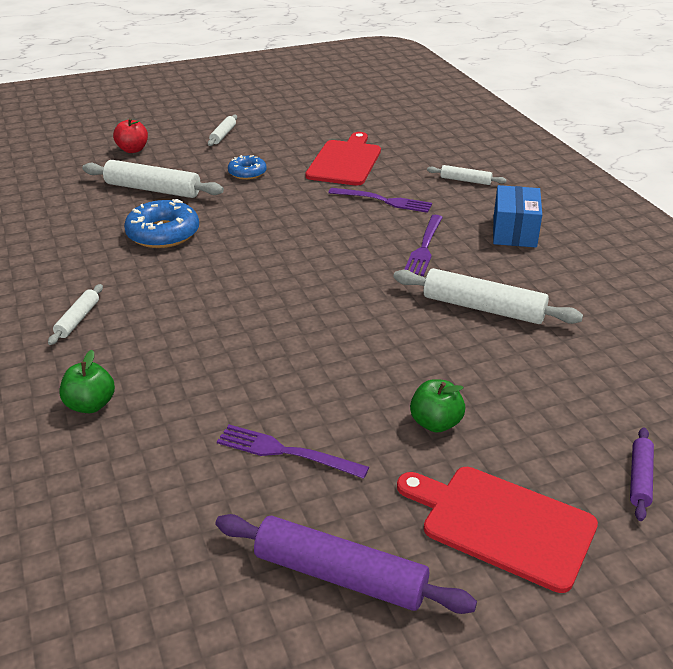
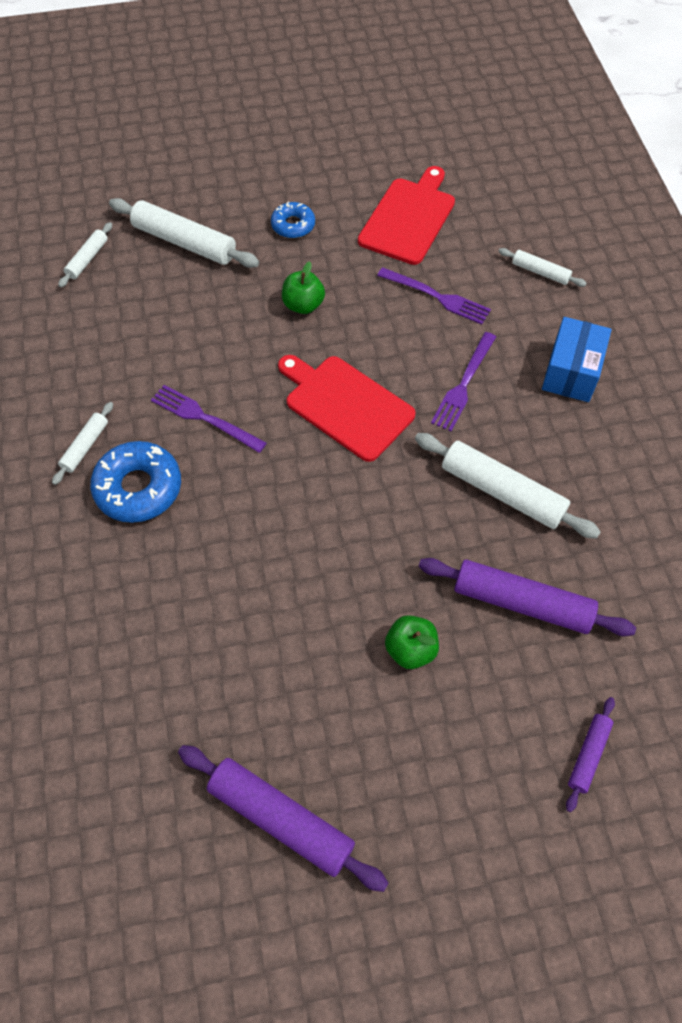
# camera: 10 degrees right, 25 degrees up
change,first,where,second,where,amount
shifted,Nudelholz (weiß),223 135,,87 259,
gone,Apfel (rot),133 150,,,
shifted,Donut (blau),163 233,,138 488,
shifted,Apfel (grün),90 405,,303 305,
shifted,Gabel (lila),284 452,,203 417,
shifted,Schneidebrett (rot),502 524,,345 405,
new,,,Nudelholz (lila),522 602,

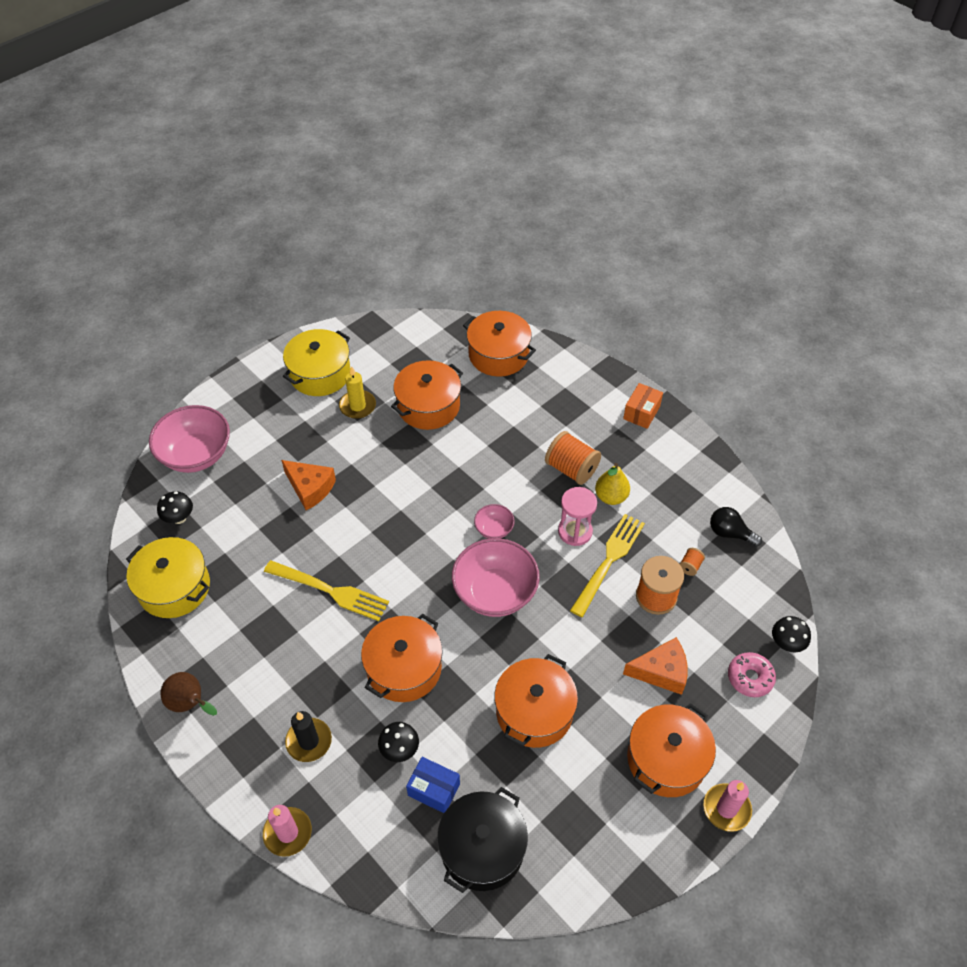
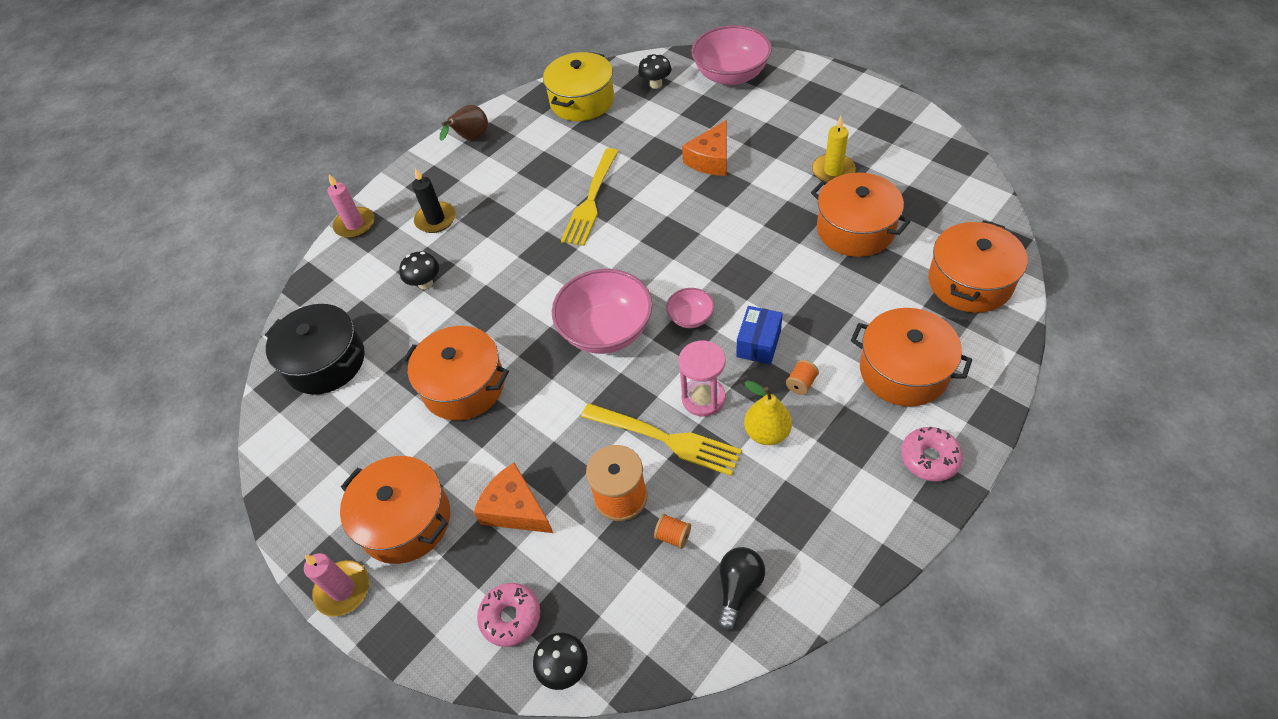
# camera: 90 degrees right, 0 degrees up
change,first,where,second,where,amount
gone,Kochtopf (gelb),320 374,,,
swapped,Schachtel (orange),641 413,Donut (rosa),929 458,
scaled,Garnrolle (orange),571 469,,801 383,x0.47
shifted,Kochtopf (orange),404 668,,903 371,
rotated,Käse (orange),661 671,,515 509,135 degrees clockwise
shifted,Schachtel (blau),434 789,,758 343,

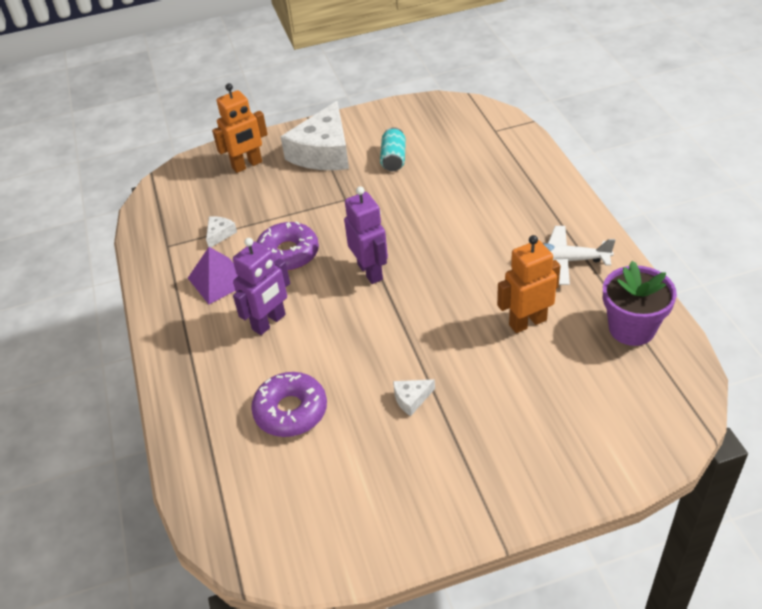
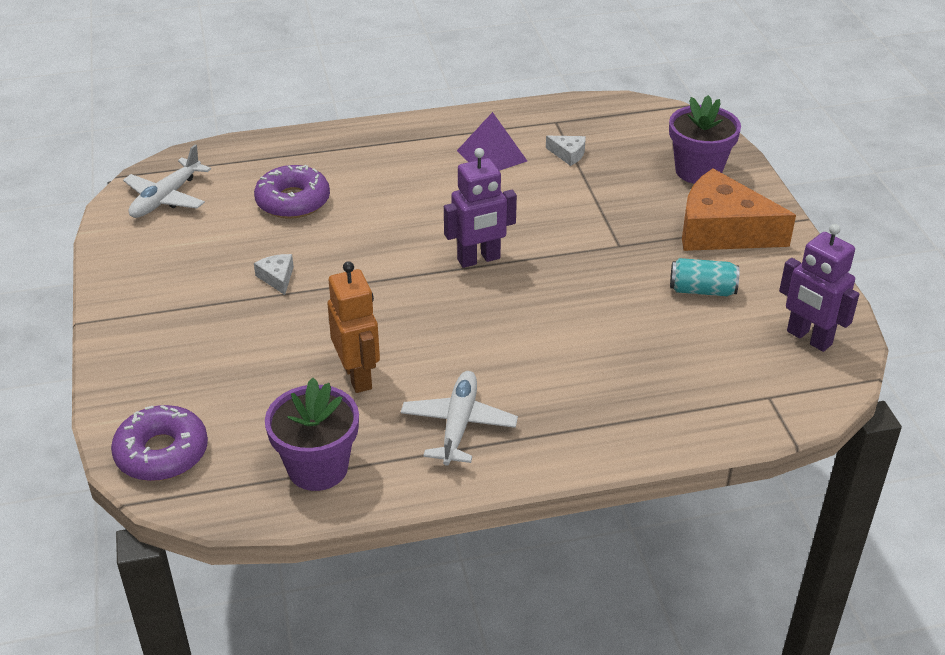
# camera: 90 degrees right, 5 degrees down
change,first,where,second,where,amount
swapped,Roboter (orange),247 165,Blumentopf (lila),698 171,
repainted,Käse (weiß),323 152,Käse (orange),722 230,
shifted,Donut (lila),288 254,,162 453,
shifted,Roboter (lila),269 322,,808 338,
new,,,Flugzeug (weiß),166 198,

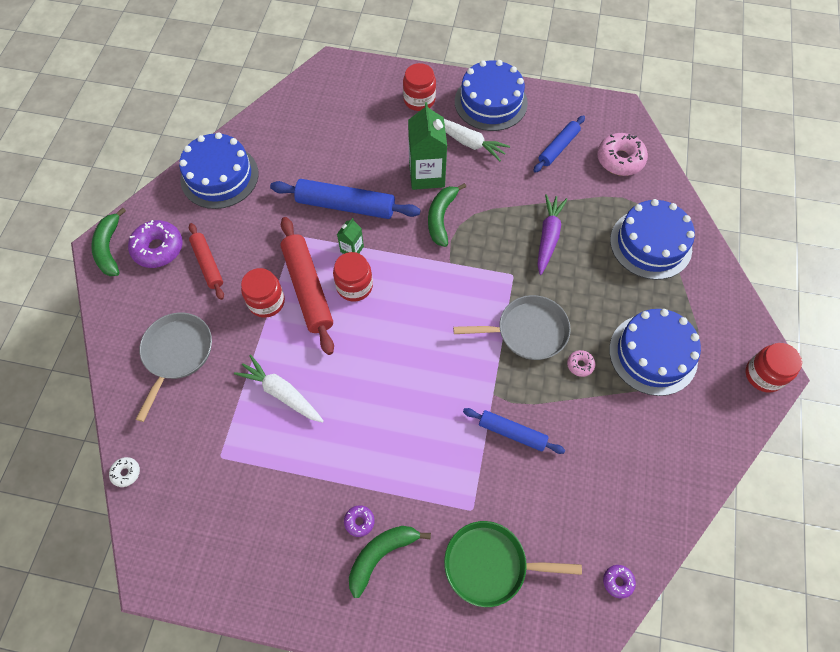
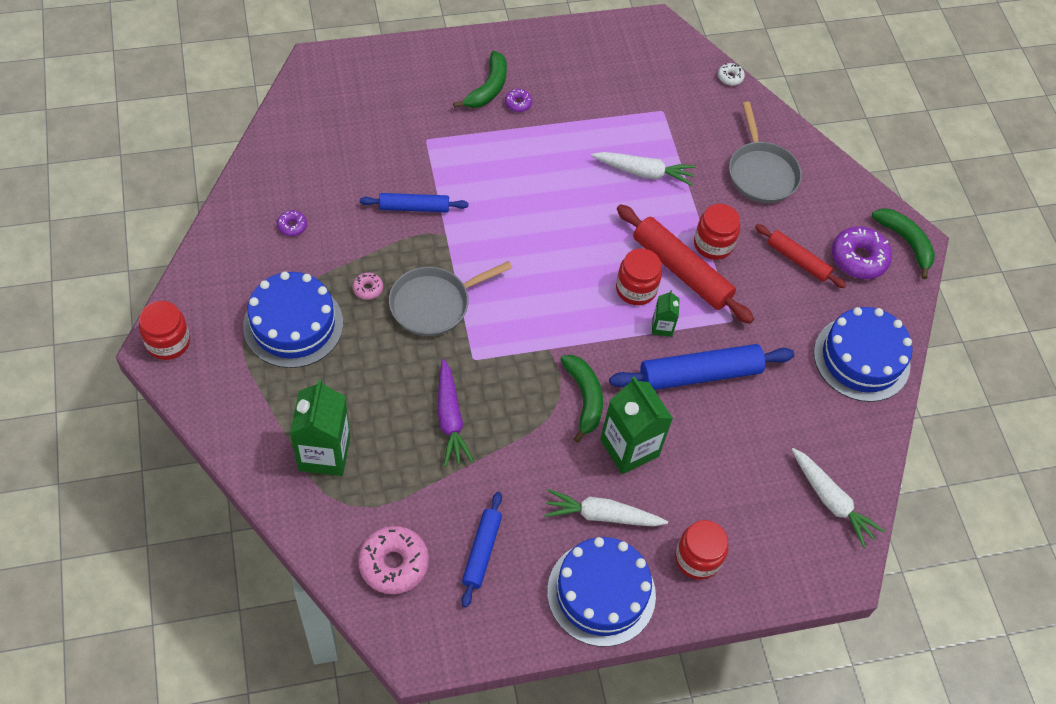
# camera: 150 degrees right, 5 degrees down
change,first,where,second,where,amount
swapped,Kuchen (blau),650 244,Getränkekarton (grün),324 453,
gone,Pfanne (grün),490 564,,,
shifted,Donut (lila),618 582,,292 226,
new,,,Karotte (weiß),831 501,

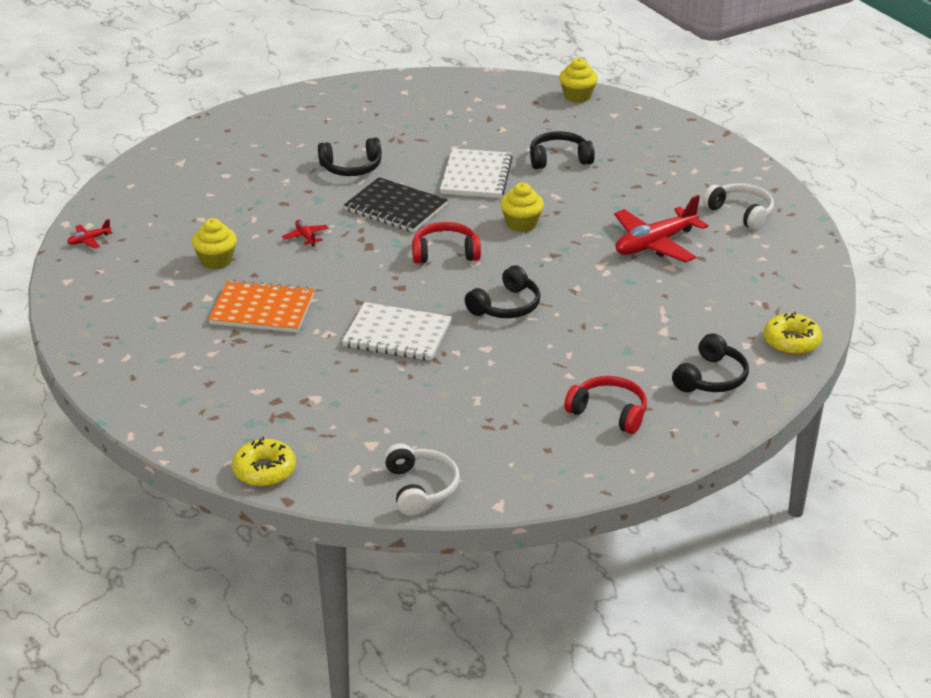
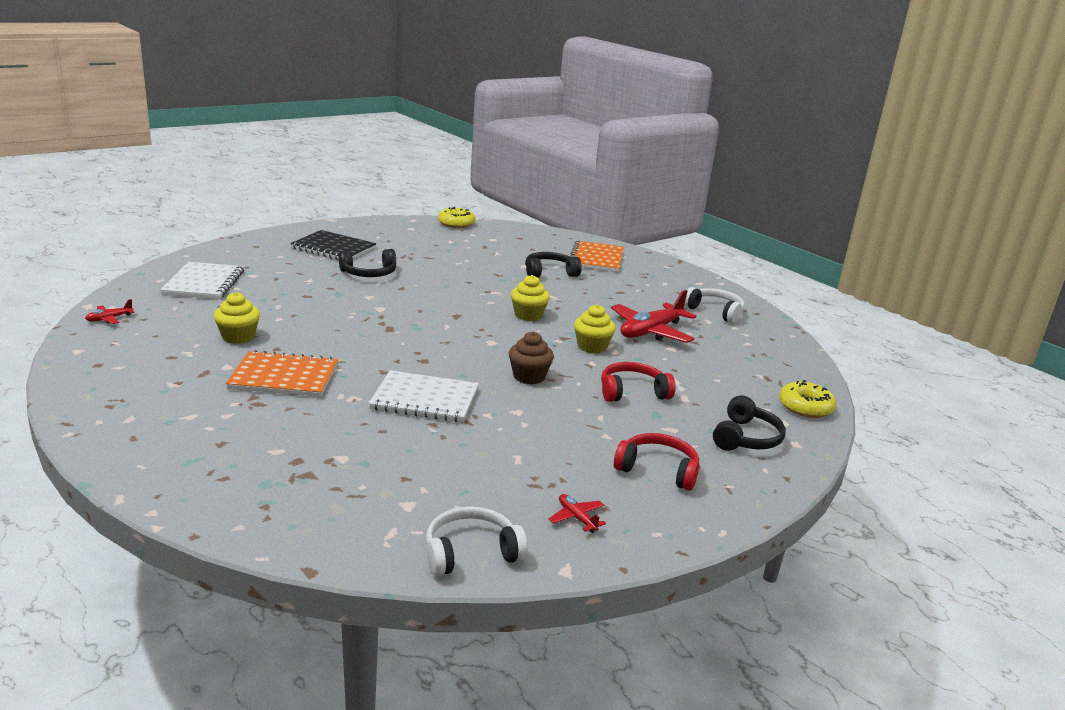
# camera: 10 degrees left, 10 degrees down
change,first,where,second,where,amount
shifted,Muffin (gelb),577 96,,592 347,
shifted,Notizbuch (weiß),476 176,,204 283,
shifted,Notizbuch (schwarz),395 207,,333 248,
shifted,Flugzeug (rot),306 237,,577 518,
shifted,Kopfhörer (rot),445 253,,632 392,
swapped,Kopfhörer (schwarz),506 306,Muffin (braun),529 376,
shifted,Donut (gelb),264 470,,456 223,
rotated,Kopfhörer (weiß),421 488,,471 552,90 degrees counterclockwise
new,,,Notizbuch (orange),596 258,

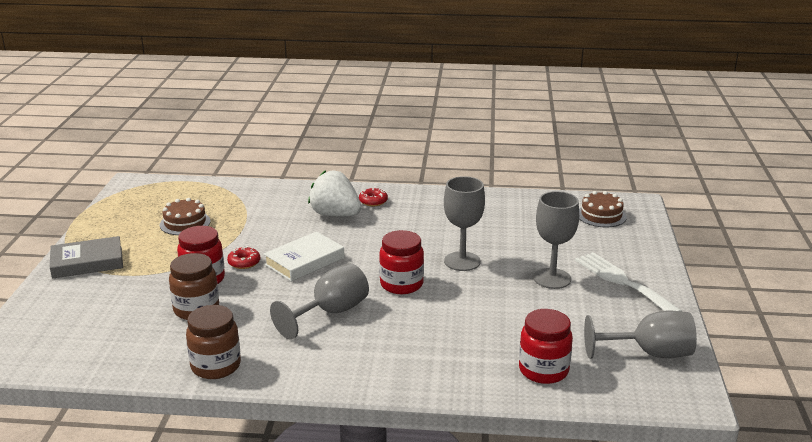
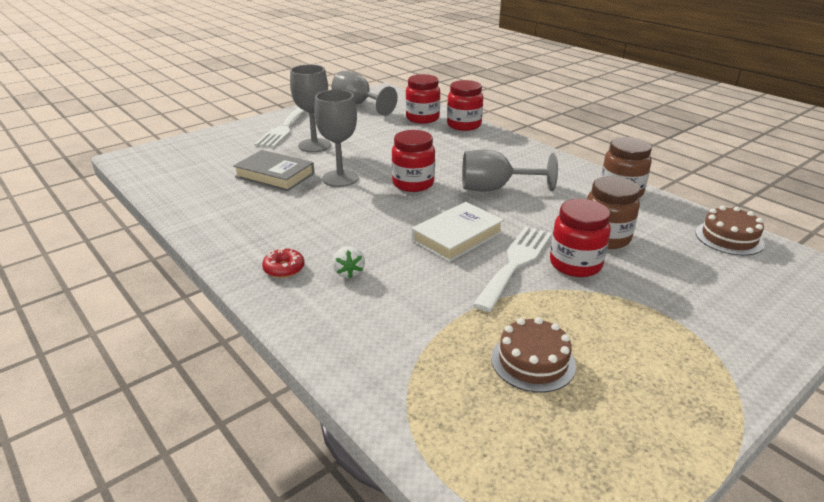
# camera: 135 degrees left, 5 degrees up
change,first,where,second,where,amount
scaled,Erdbeere (weiß),335 215,,349 272,x0.49
shifted,Kuchen (braun),601 215,,729 238,
rotated,Buch (weiß),304 261,,457 236,45 degrees counterclockwise
shifted,Buch (grau),87 262,,275 175,
swapped,Donut (rot),244 262,Gabel (weiß),516 263,
new,,,Einmachglas (rot),464 125,

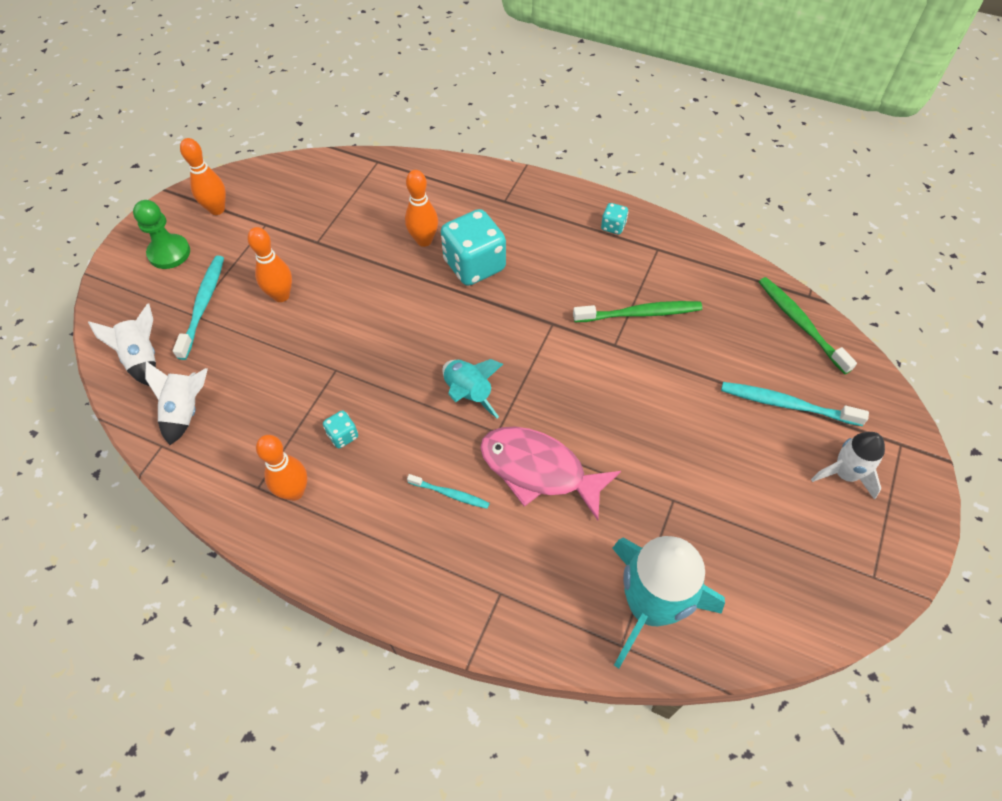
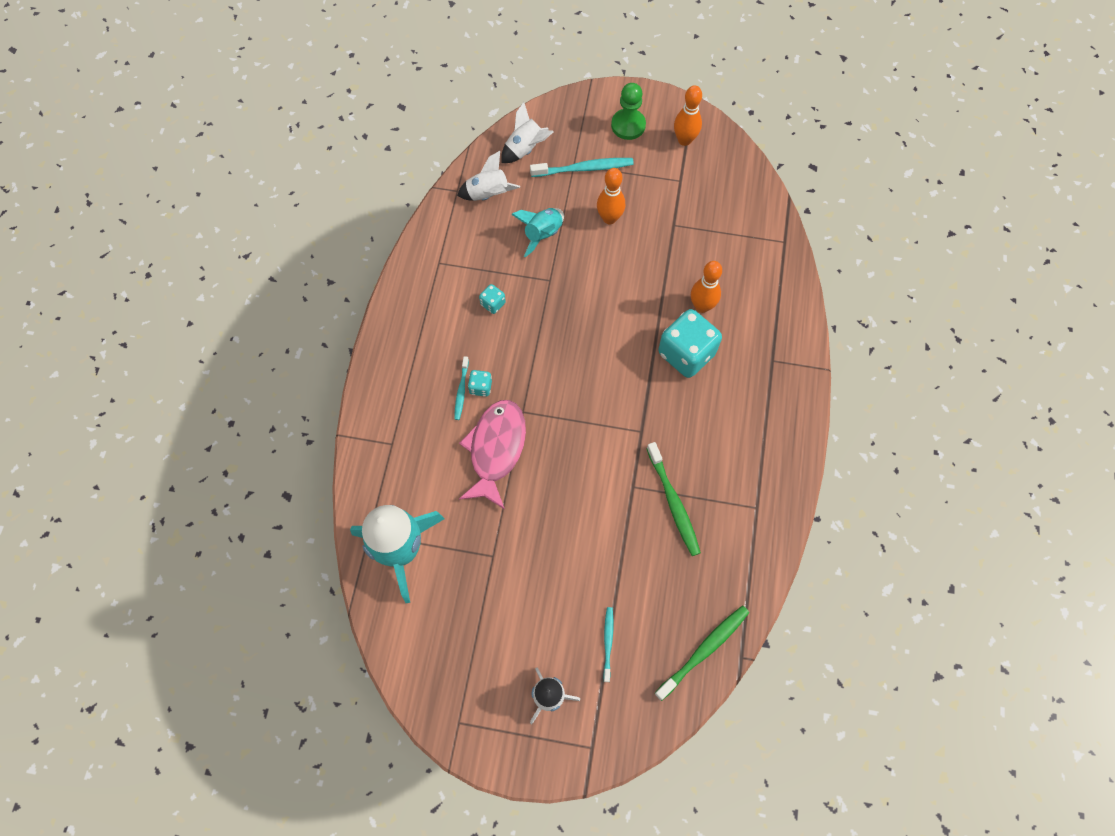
# camera: 75 degrees right, 10 degrees up
change,first,where,second,where,amount
shifted,Spielwürfel (türkis),613 226,,480 387,
shifted,Rakete (türkis),468 394,,542 234,
scaled,Zahnbürste (türkis),786 404,,608 642,x0.58
gone,Bowlingkegel (orange),294 492,,,

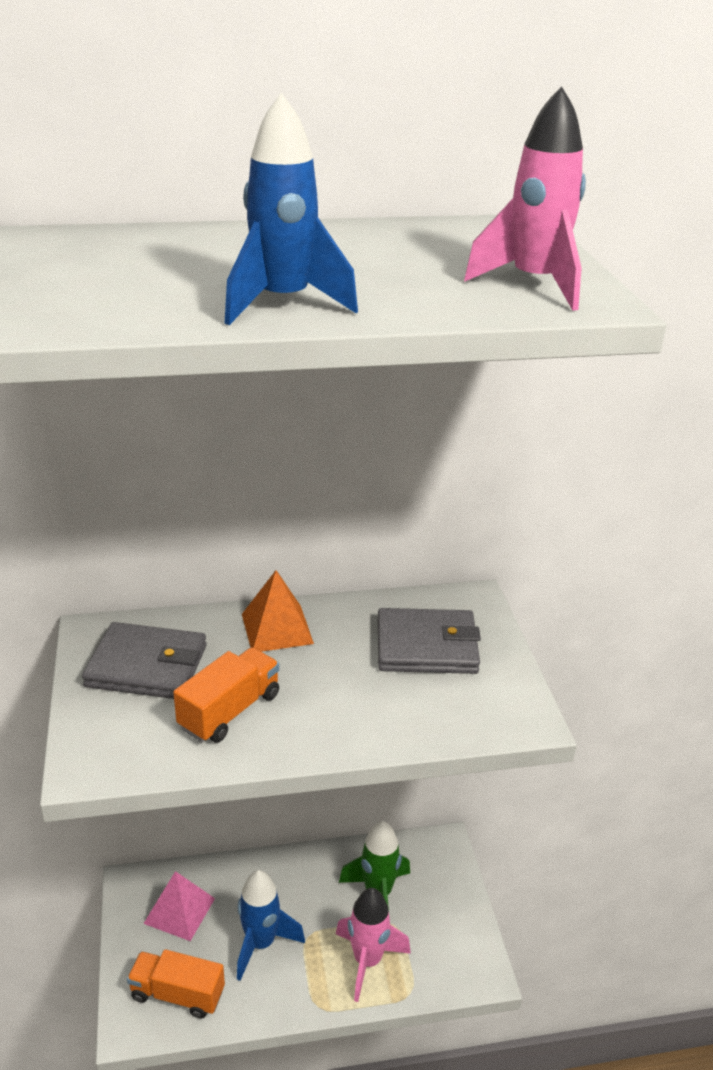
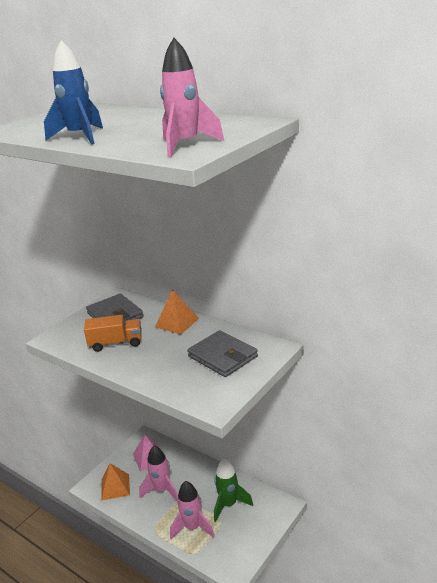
# camera: 50 degrees right, 5 degrees down
change,first,where,second,where,amount
repainted,Rakete (blau),261 943,Rakete (rosa),162 490,
swapped,Lastwagen (orange),177 994,Pyramide (orange),115 487,

